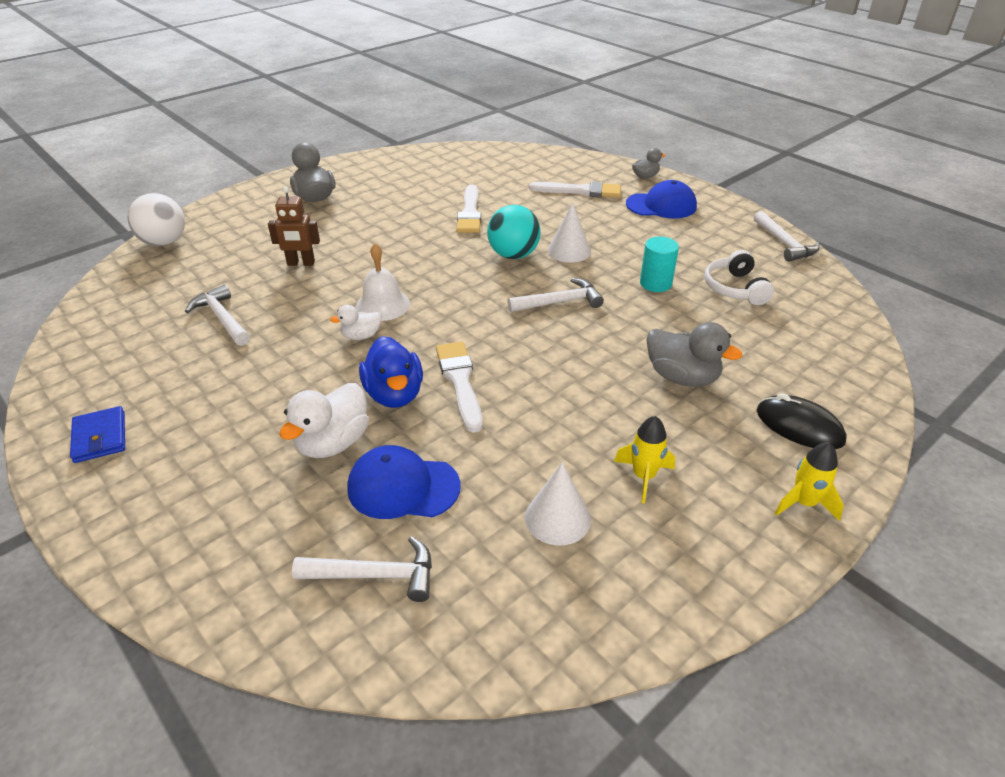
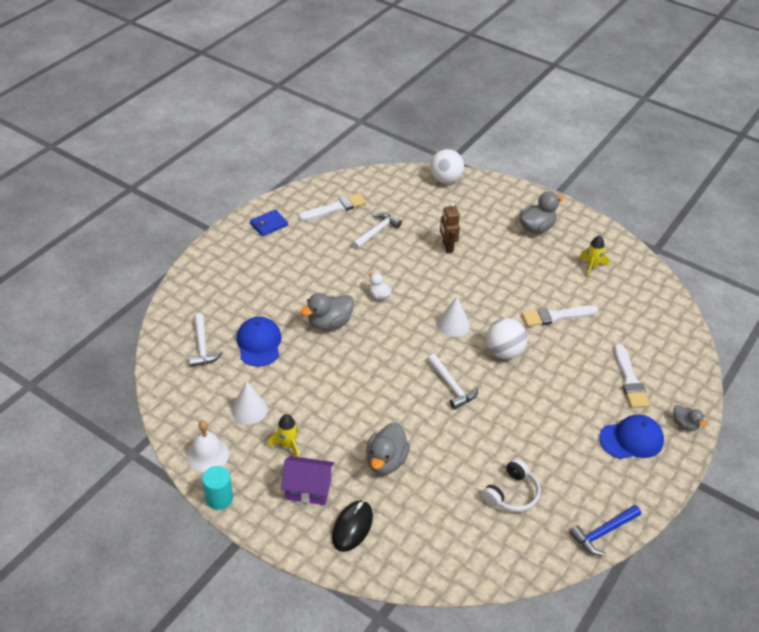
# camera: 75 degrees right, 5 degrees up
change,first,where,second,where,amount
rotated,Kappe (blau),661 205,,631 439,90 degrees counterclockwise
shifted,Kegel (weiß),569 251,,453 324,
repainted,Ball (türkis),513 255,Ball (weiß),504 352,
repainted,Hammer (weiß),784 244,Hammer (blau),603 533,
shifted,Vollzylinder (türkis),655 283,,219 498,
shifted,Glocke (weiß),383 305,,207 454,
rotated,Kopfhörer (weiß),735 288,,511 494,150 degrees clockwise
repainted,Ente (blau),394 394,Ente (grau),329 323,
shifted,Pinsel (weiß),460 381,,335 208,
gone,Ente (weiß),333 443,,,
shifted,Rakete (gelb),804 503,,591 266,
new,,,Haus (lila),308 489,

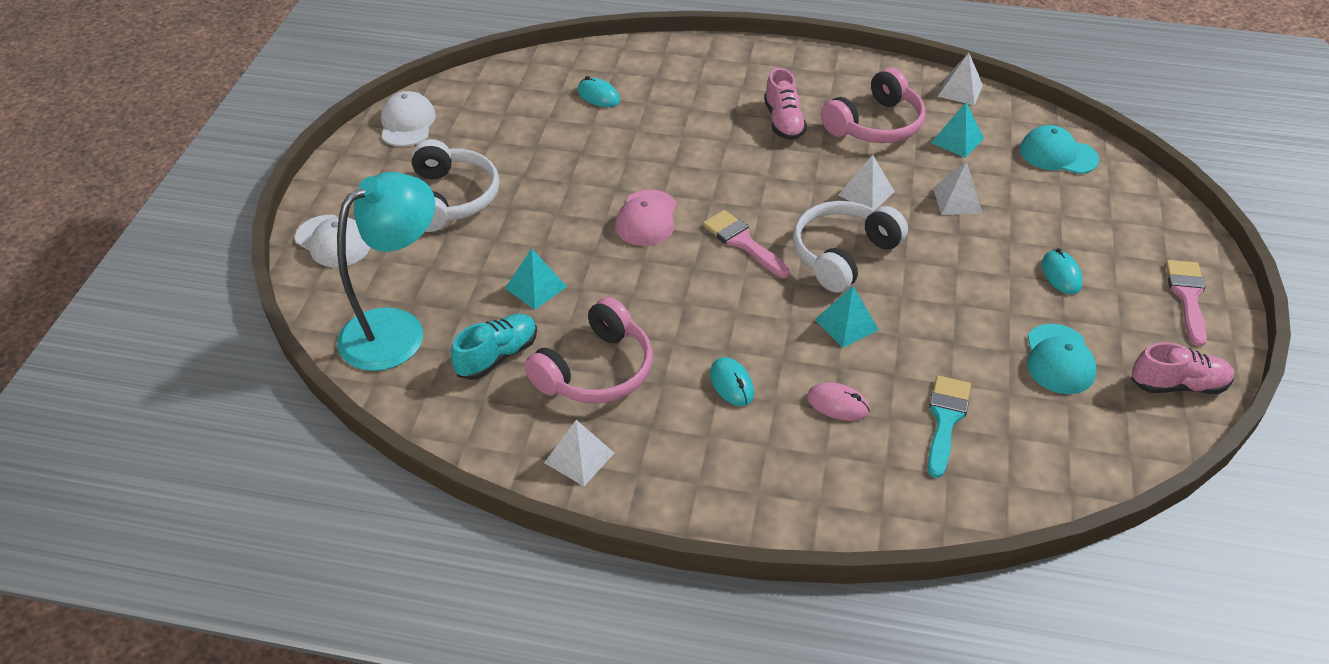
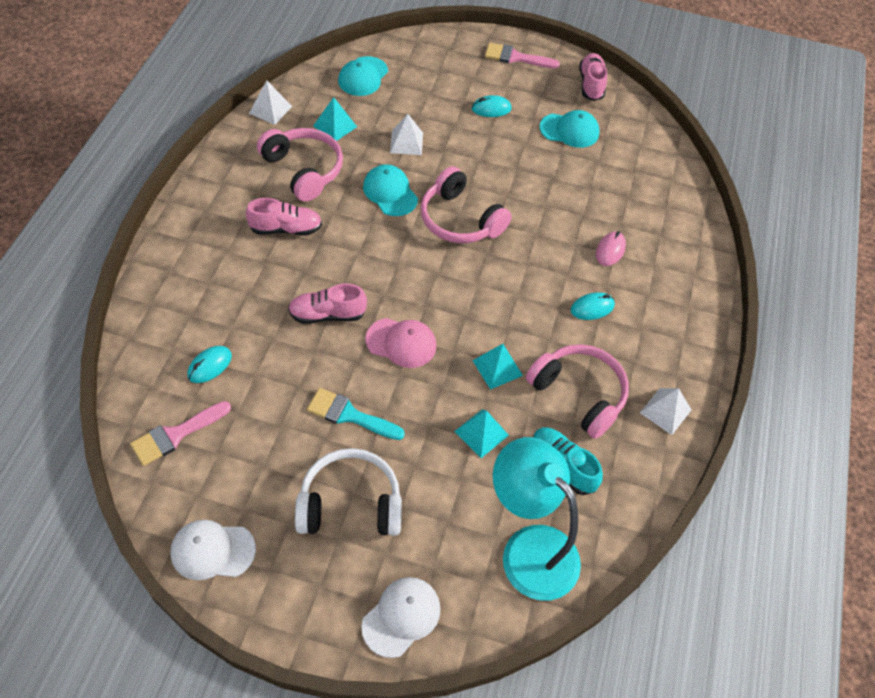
# camera: 90 degrees left, 10 degrees up
change,first,where,second,where,amount
swapped,Pyramide (weiß),866 193,Kappe (türkis),390 192,
repainted,Kopfhörer (weiß),842 254,Kopfhörer (rosa),460 220,
shifted,Pinsel (rosa),743 242,,176 435,
shifted,Pyramide (türkis),846 324,,497 368,
shifted,Pinsel (türkis),945 420,,349 415,
new,,,Schuh (rosa),327 314,

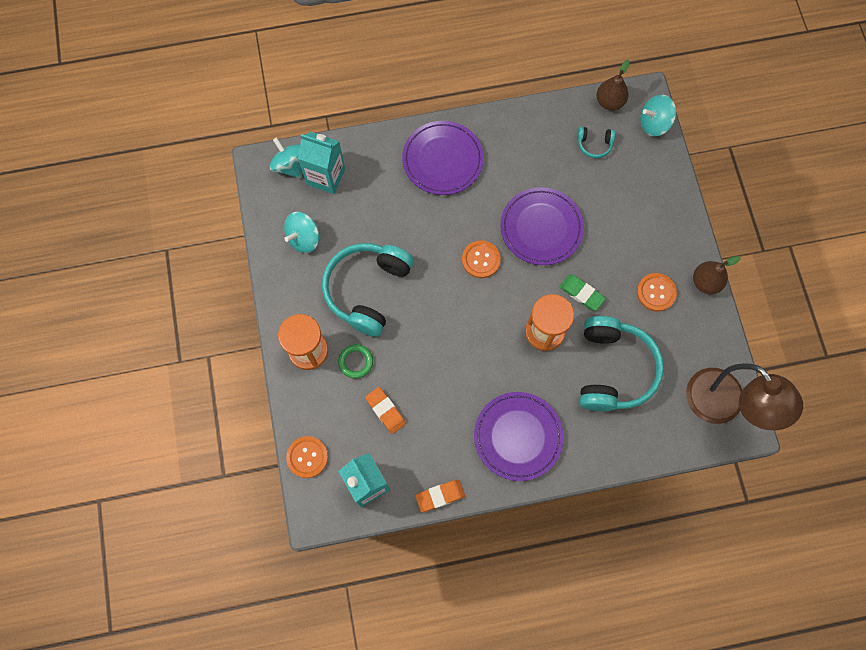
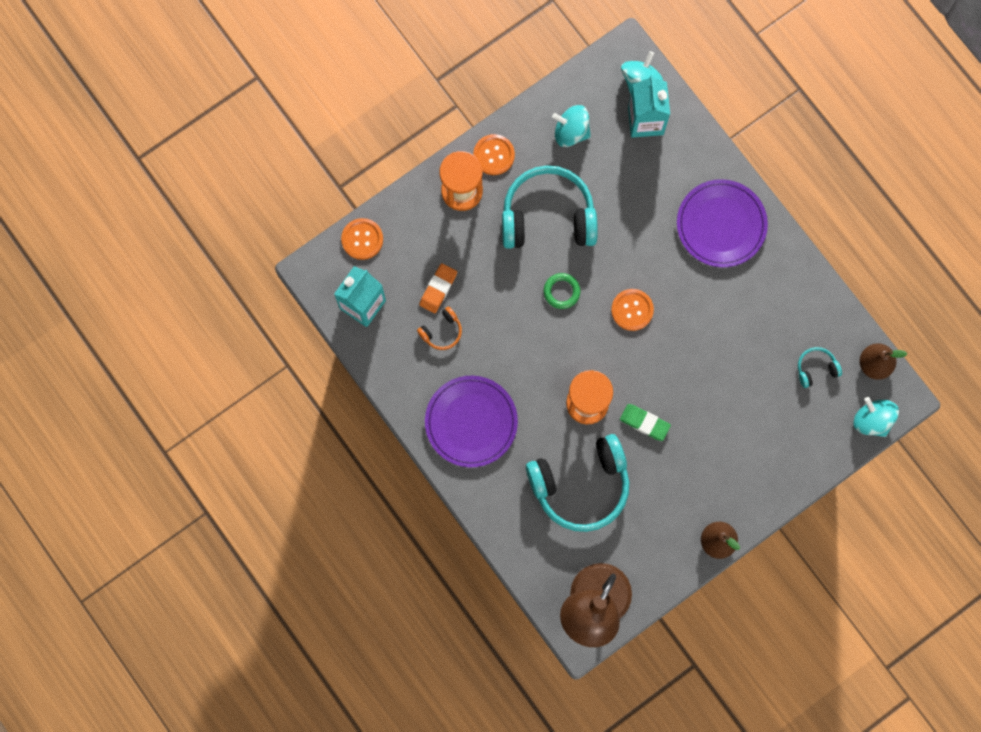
# camera: 65 degrees right, 5 degrees up
change,first,where,second,where,amount
rotated,Kopfhörer (türkis),594 144,,816 368,90 degrees clockwise
gone,Teller (lila),541 228,,,
shifted,Knopf (orange),656 292,,494 155,
rotated,Radiergummi (grün),581 293,,644 423,75 degrees counterclockwise
shifted,Ring (grün),356 362,,561 291,
gone,Radiergummi (orange),440 496,,,
new,,,Kopfhörer (orange),441 331,

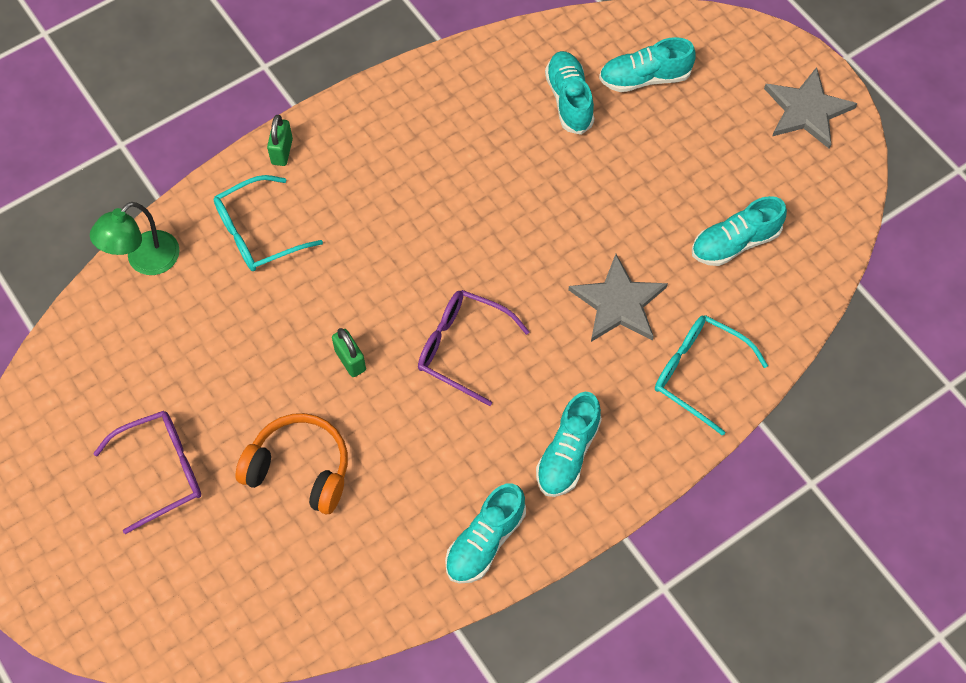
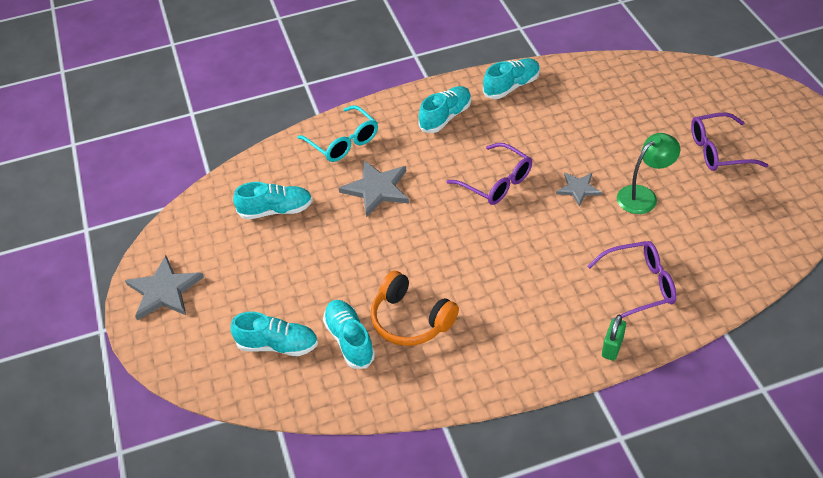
# camera: 160 degrees left, 15 degrees down
change,first,where,second,where,amount
rotated,Schuh (türkis),569 100,,349 340,150 degrees clockwise
repainted,Brille (türkis),258 233,Brille (lila),639 285,
shifted,Lampe (grün),145 261,,643 195,
swapped,Vorhängeschloss (grün),350 360,Stern (grau),578 189,
shifted,Kopfhörer (orange),300 469,,410 320,

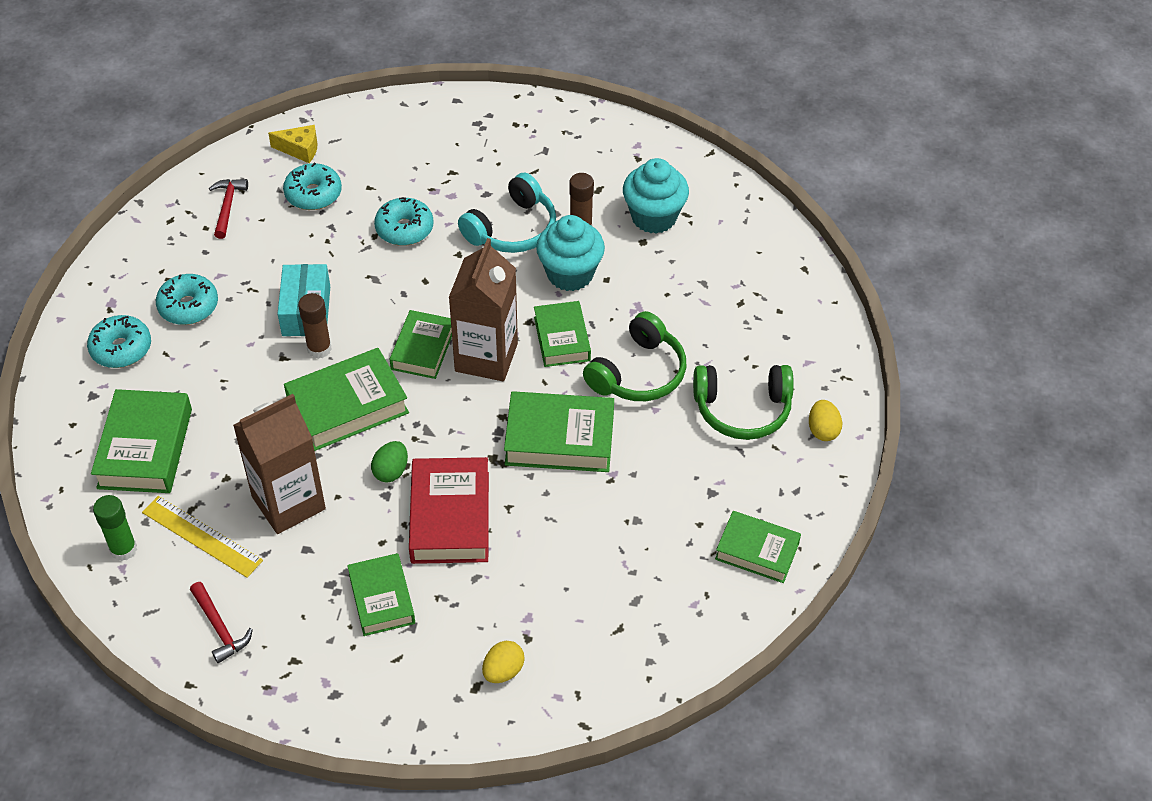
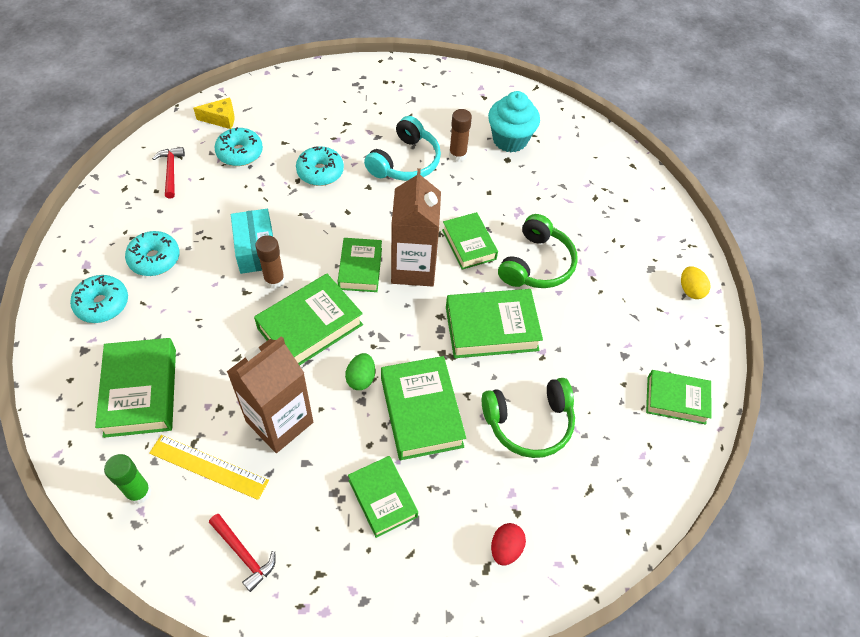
# camera: 15 degrees left, 5 degrees up
change,first,where,second,where,amount
gone,Muffin (türkis),570 274,,,
shifted,Kopfhörer (grün),742 410,,529 423,
repainted,Buch (rot),450 517,Buch (grün),421 412,
repainted,Ei (gelb),503 671,Ei (rot),505 548,

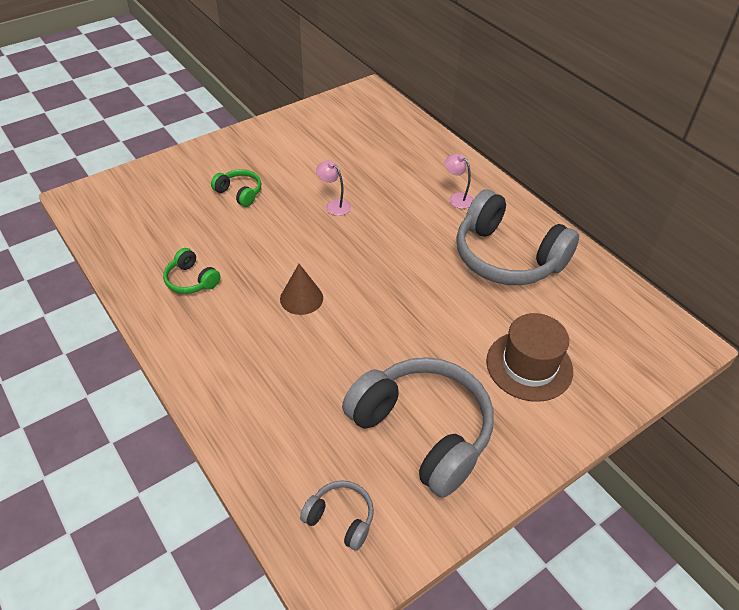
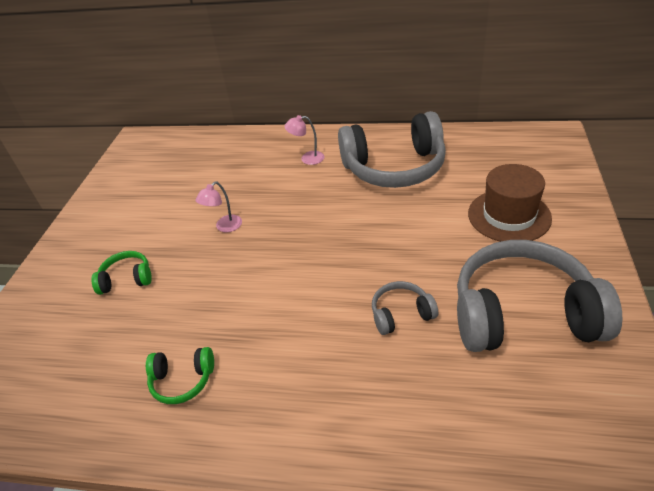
# camera: 40 degrees left, 5 degrees down
change,first,where,second,where,amount
rotated,Lampe (rosa),334 205,,224 227,45 degrees counterclockwise
gone,Kegel (braun),301 298,,,
shifted,Kopfhörer (grau),340 518,,401 314,

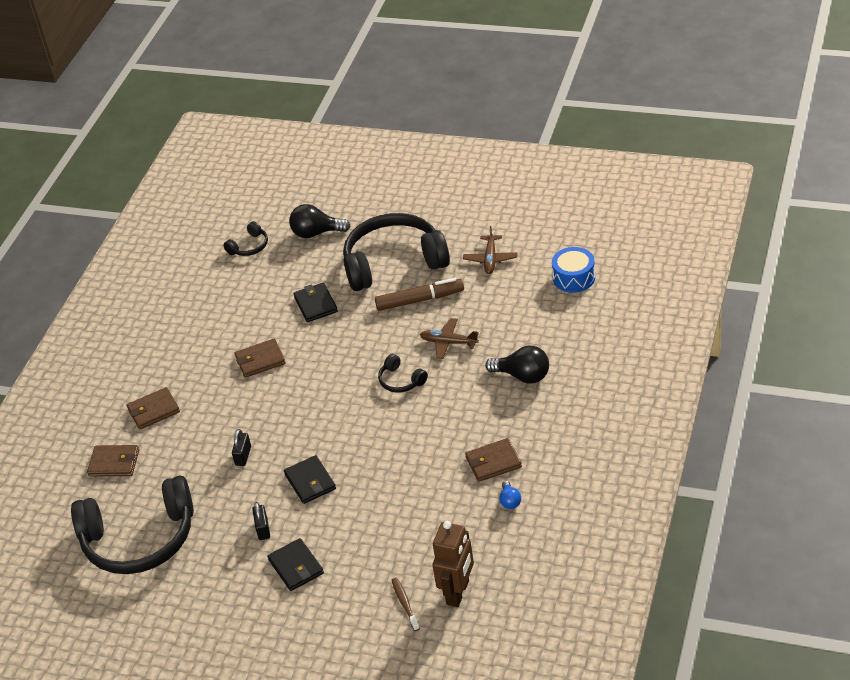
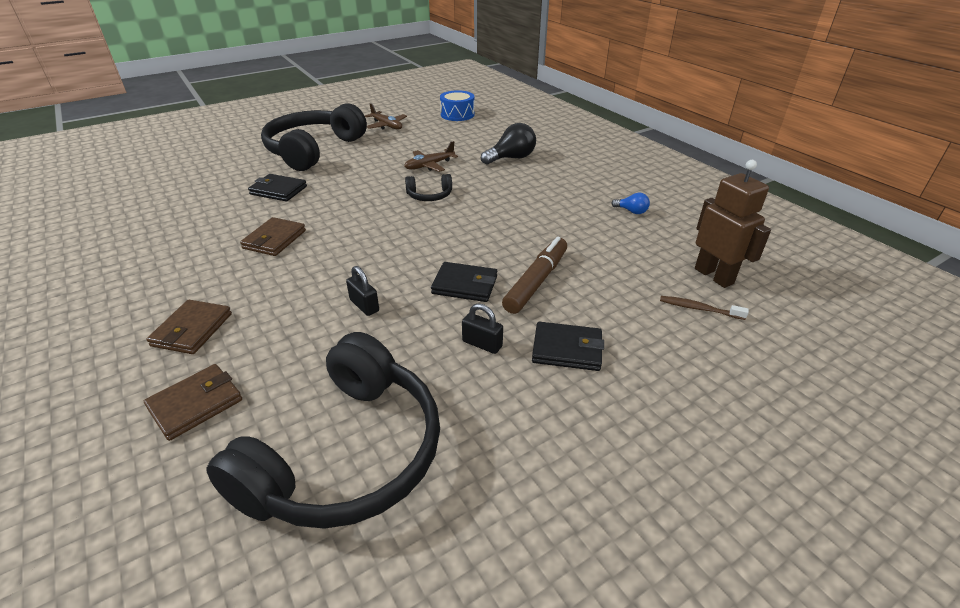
# camera: 55 degrees left, 5 degrees down
change,first,where,second,where,amount
gone,Glühbirne (schwarz),316 233,,,
gone,Kopfhörer (schwarz),249 246,,,
shifted,Filzstift (braun),419 300,,536 281,
gone,Geldbörse (braun),493 462,,,

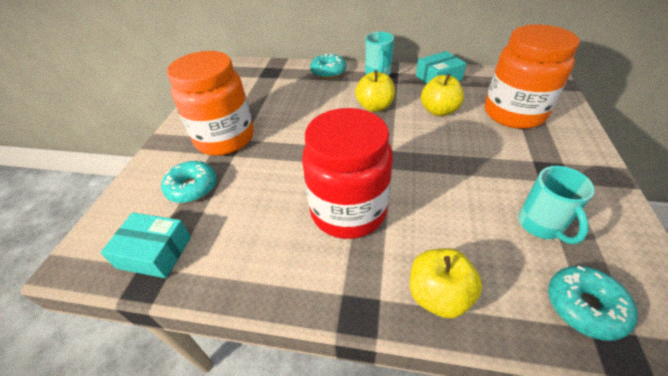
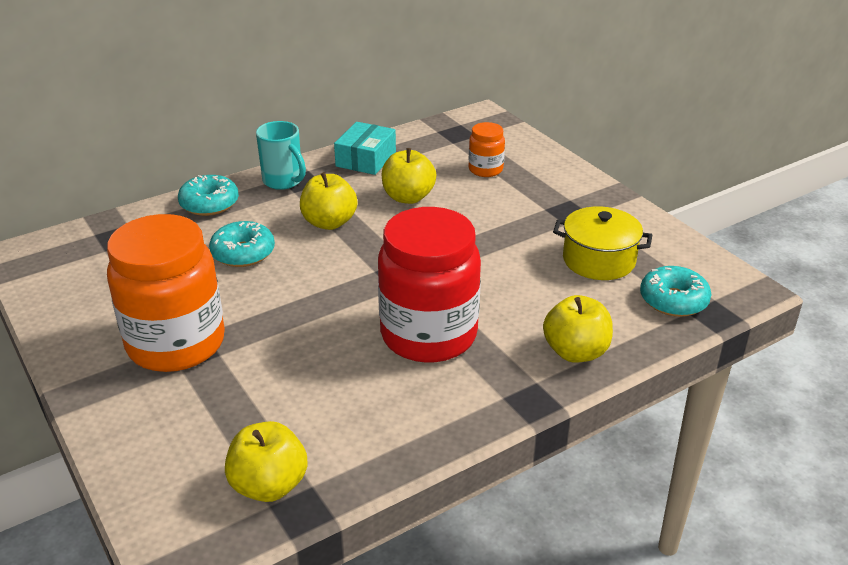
# camera: 45 degrees left, 10 degrees down
change,first,where,second,where,amount
scaled,Einmachglas (orange),514 113,,485 169,x0.46
shifted,Donut (türkis),192 187,,243 253,
swapped,Tasse (türkis),541 225,Kochtopf (gelb),598 260,
swapped,Schachtel (türkis),155 252,Apfel (gelb),269 485,

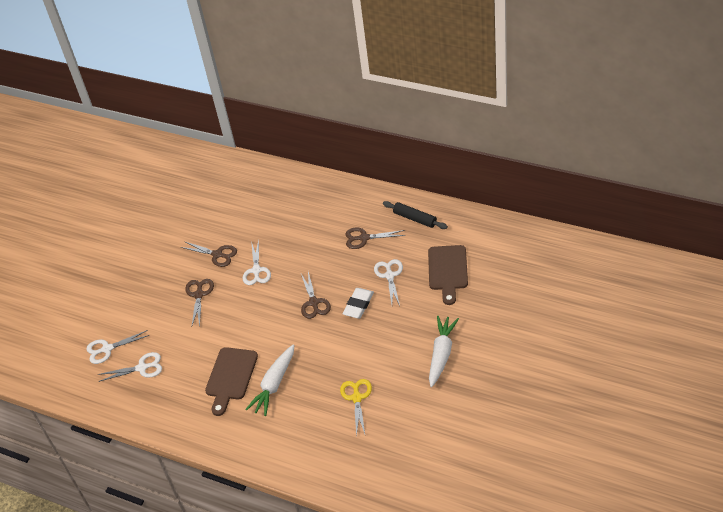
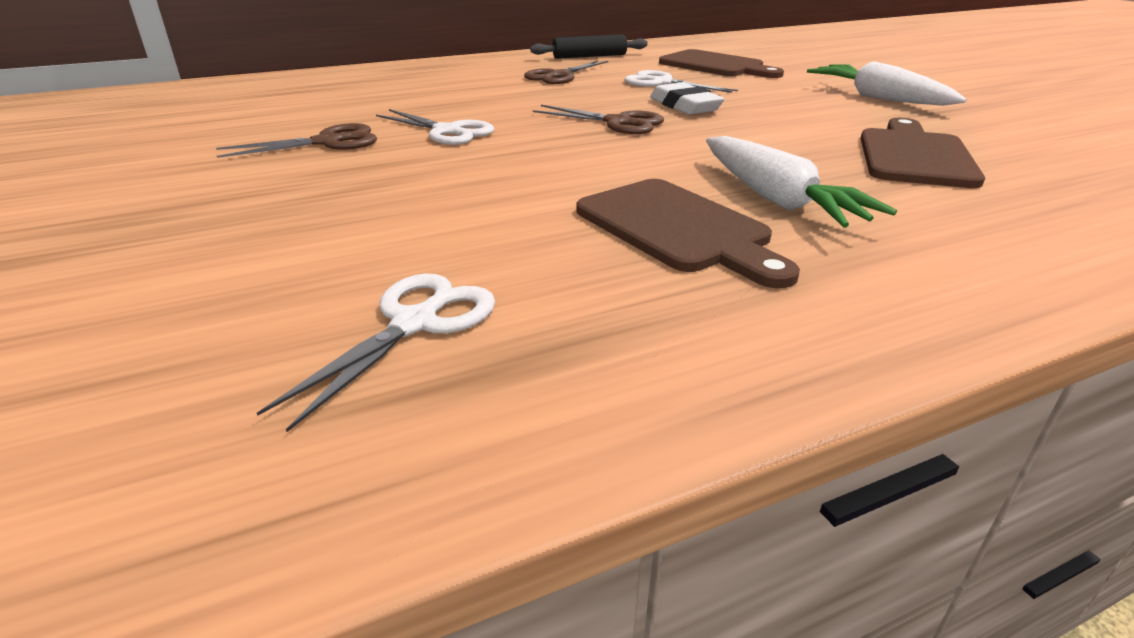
# camera: 55 degrees left, 15 degrees down
change,first,where,second,where,amount
gone,Schere (braun),199 295,,,
gone,Schere (weiß),107 349,,,
swapped,Schere (gelb),357 398,Schneidebrett (braun),914 156,

